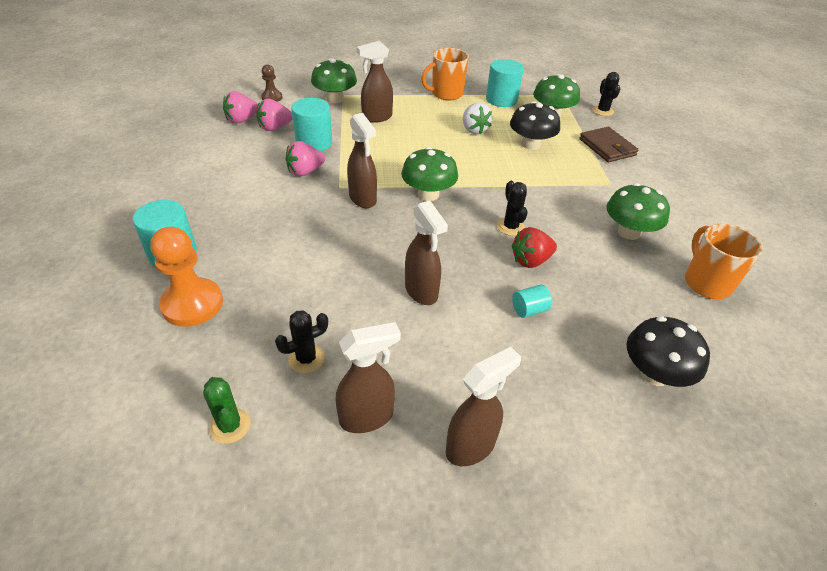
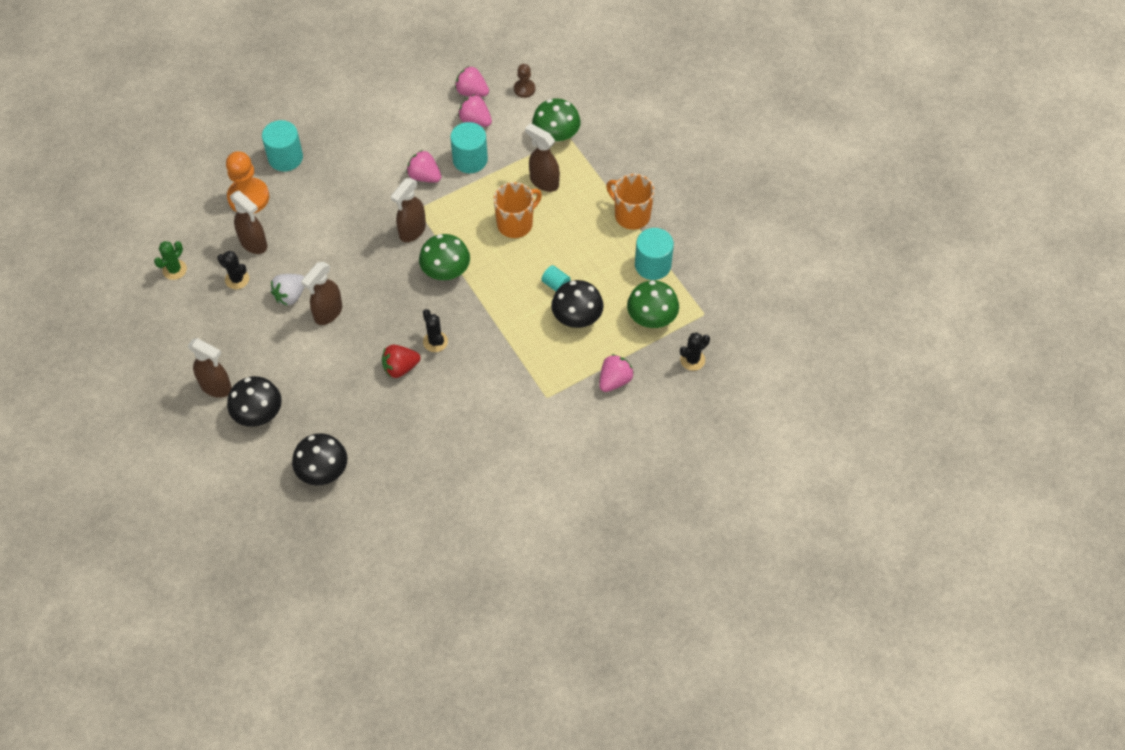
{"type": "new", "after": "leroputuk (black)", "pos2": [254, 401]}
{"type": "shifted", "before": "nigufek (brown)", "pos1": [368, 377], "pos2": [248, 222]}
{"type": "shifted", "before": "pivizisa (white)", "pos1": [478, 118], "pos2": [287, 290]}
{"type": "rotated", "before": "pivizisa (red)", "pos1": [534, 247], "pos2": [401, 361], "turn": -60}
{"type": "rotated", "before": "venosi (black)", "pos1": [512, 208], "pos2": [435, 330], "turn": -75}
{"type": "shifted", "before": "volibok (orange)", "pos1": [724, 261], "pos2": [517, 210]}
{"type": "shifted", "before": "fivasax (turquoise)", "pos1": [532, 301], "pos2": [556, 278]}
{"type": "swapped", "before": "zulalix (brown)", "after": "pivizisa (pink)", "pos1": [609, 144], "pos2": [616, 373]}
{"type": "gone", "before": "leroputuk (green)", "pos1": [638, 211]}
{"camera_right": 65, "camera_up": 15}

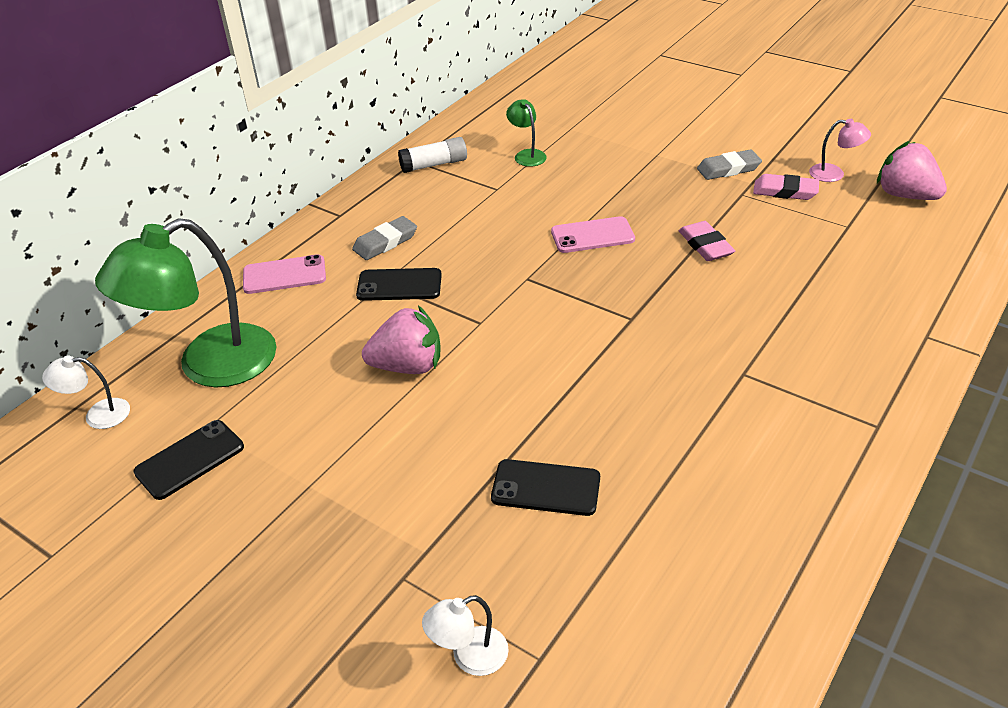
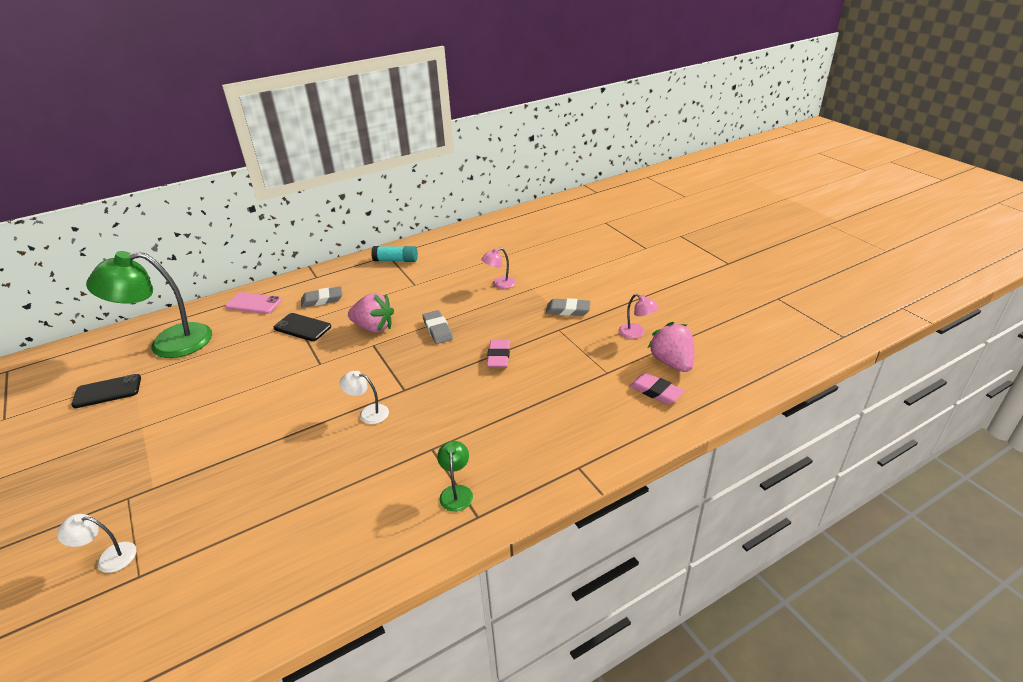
{"type": "shifted", "before": "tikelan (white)", "pos1": [86, 392], "pos2": [364, 397]}
{"type": "shifted", "before": "pivizisa (pink)", "pos1": [401, 339], "pos2": [371, 313]}
{"type": "repainted", "before": "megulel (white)", "after": "megulel (turquoise)", "pos1": [432, 155], "pos2": [394, 254]}
{"type": "swapped", "before": "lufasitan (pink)", "after": "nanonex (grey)", "pos1": [593, 234], "pos2": [438, 327]}
{"type": "shifted", "before": "tikelan (green)", "pos1": [526, 133], "pos2": [455, 476]}
{"type": "new", "after": "tikelan (pink)", "pos2": [498, 268]}
{"type": "shifted", "before": "nanonex (pink)", "pos1": [786, 187], "pos2": [657, 389]}
{"type": "gone", "before": "lufasitan (black)", "pos1": [545, 487]}
{"camera_right": 25, "camera_up": -5}

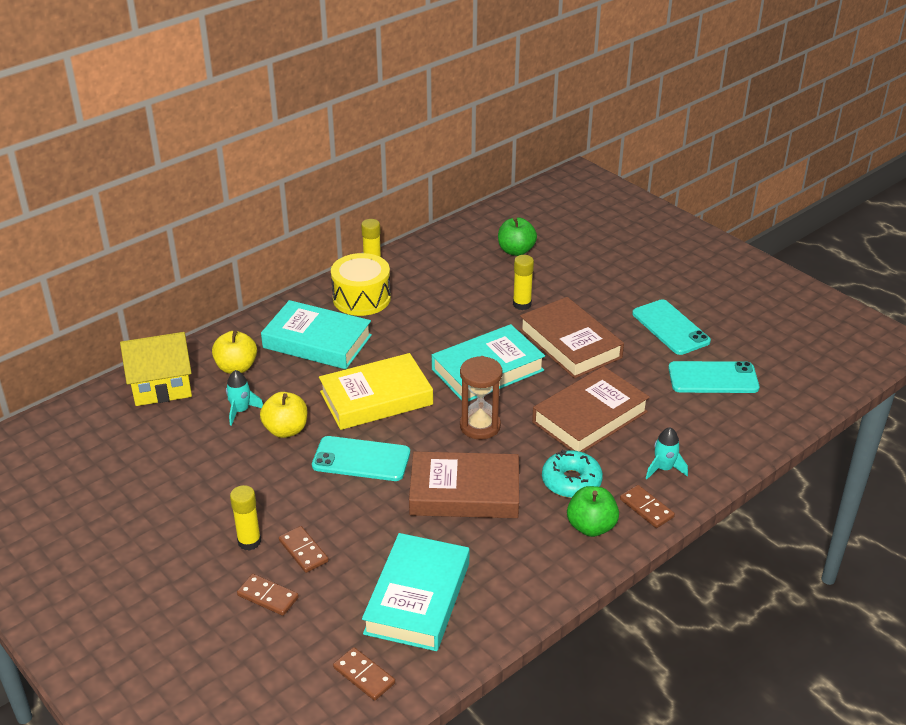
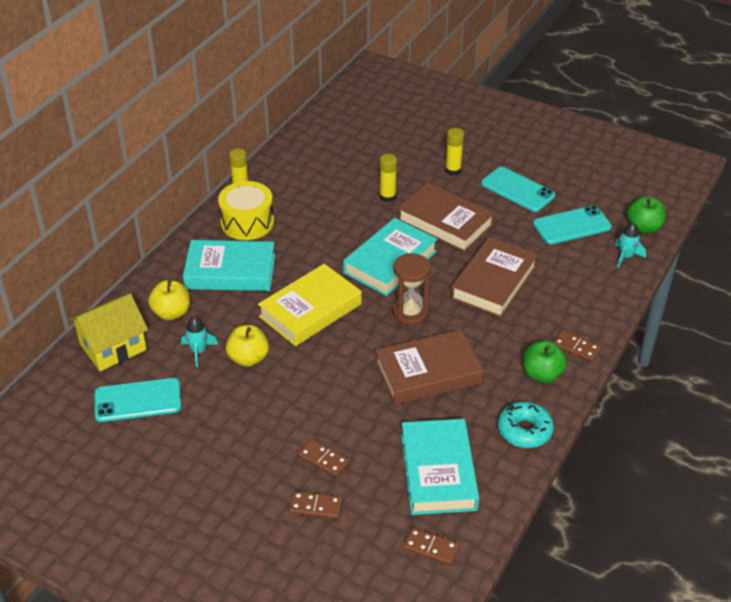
{"type": "shifted", "before": "lufasitan (turquoise)", "pos1": [361, 458], "pos2": [138, 400]}
{"type": "shifted", "before": "megulel (yellow)", "pos1": [245, 518], "pos2": [454, 152]}
{"type": "shifted", "before": "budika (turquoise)", "pos1": [572, 474], "pos2": [526, 425]}
{"type": "shifted", "before": "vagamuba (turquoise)", "pos1": [667, 453], "pos2": [630, 245]}
{"type": "shifted", "before": "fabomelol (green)", "pos1": [517, 236], "pos2": [646, 214]}
{"camera_right": -20, "camera_up": 5}

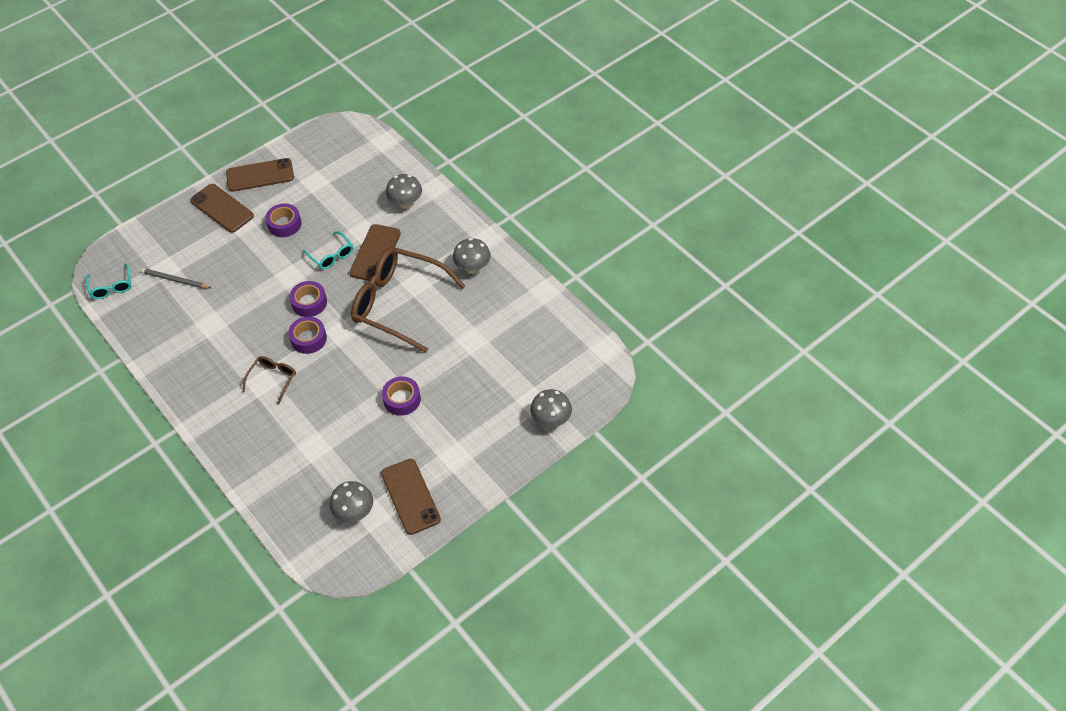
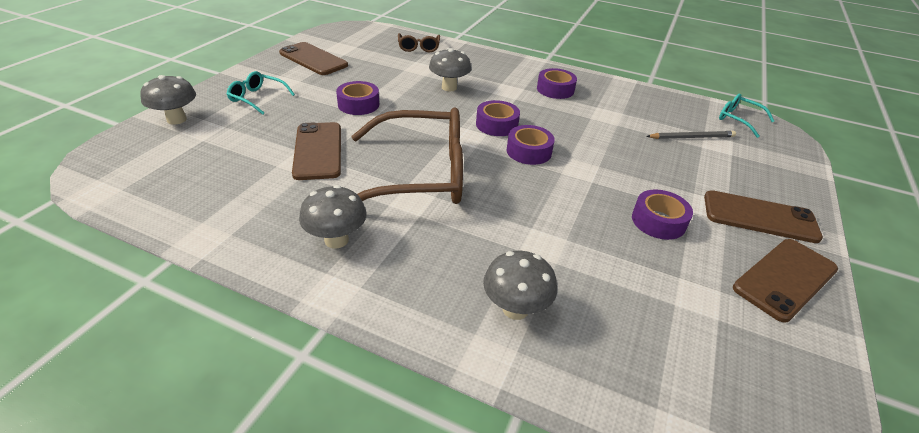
{"type": "shifted", "before": "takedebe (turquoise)", "pos1": [328, 250], "pos2": [261, 93]}
{"type": "shifted", "before": "lufasitan (brown)", "pos1": [375, 252], "pos2": [316, 151]}
{"type": "shifted", "before": "takedebe (brown)", "pos1": [269, 380], "pos2": [419, 42]}
{"type": "shifted", "before": "leroputuk (grey)", "pos1": [351, 501], "pos2": [450, 69]}
{"type": "new", "after": "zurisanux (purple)", "pos2": [557, 83]}
{"camera_right": 150, "camera_up": -15}

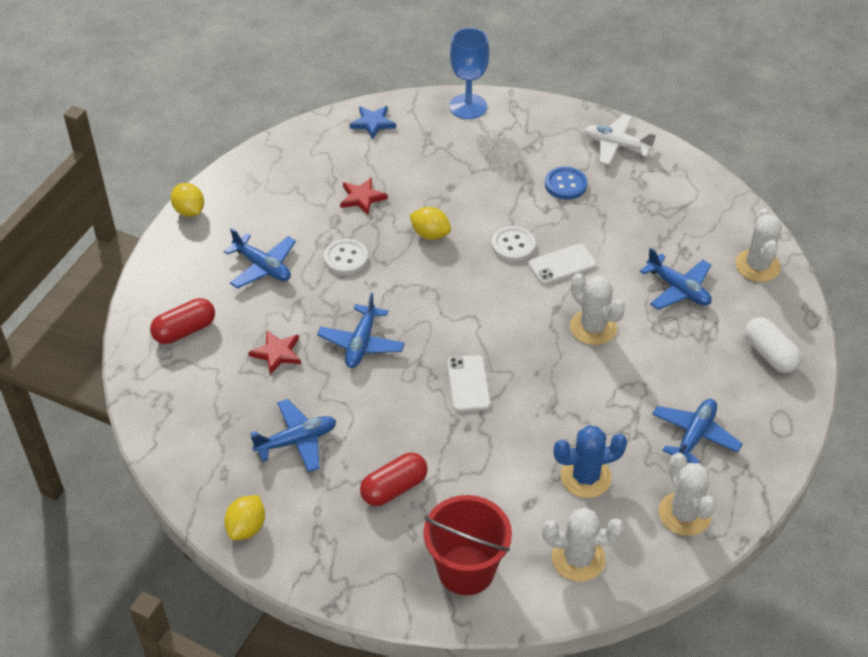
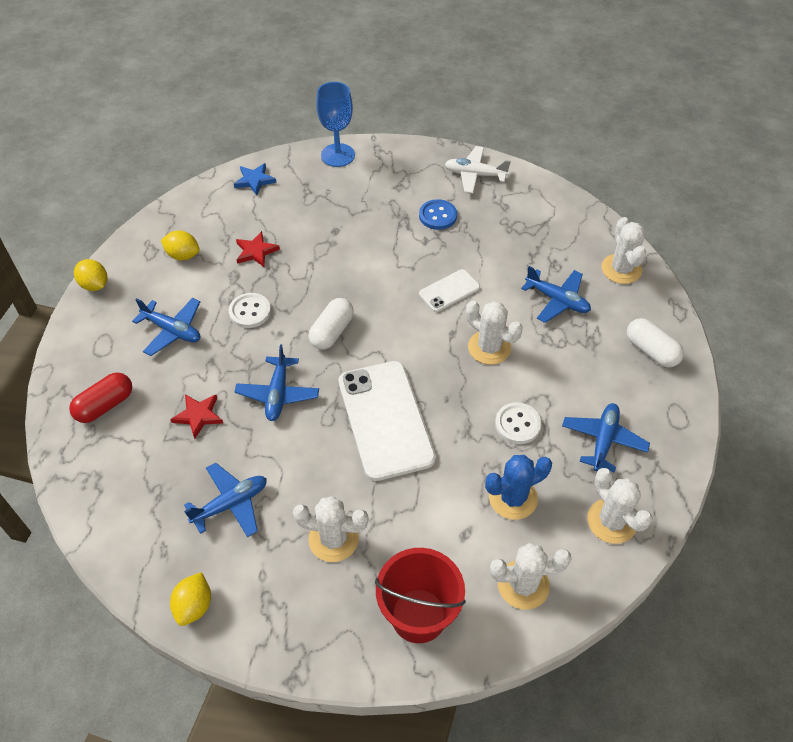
{"type": "shifted", "before": "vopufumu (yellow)", "pos1": [430, 223], "pos2": [180, 245]}
{"type": "swapped", "before": "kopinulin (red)", "after": "venosi (white)", "pos1": [394, 479], "pos2": [330, 529]}
{"type": "new", "after": "kopinulin (white)", "pos2": [331, 323]}
{"type": "scaled", "before": "lufasitan (white)", "pos1": [469, 383], "pos2": [387, 421], "scale": 2.01}
{"type": "shifted", "before": "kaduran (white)", "pos1": [514, 244], "pos2": [518, 423]}
{"camera_right": -10, "camera_up": 5}

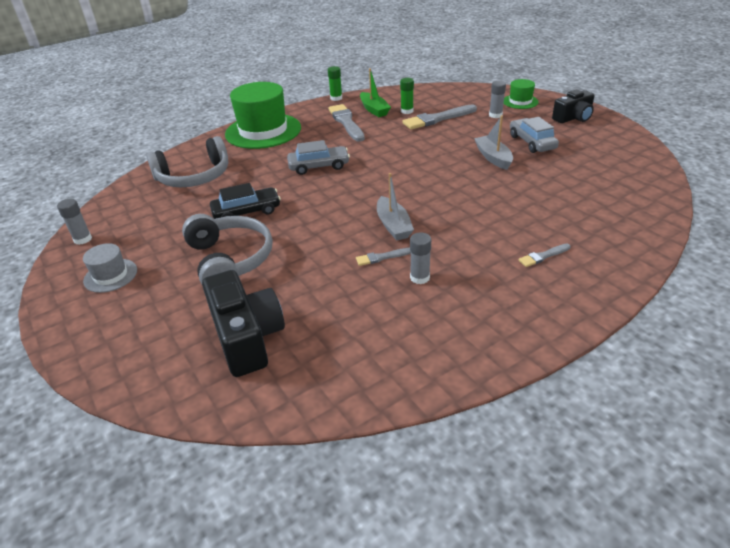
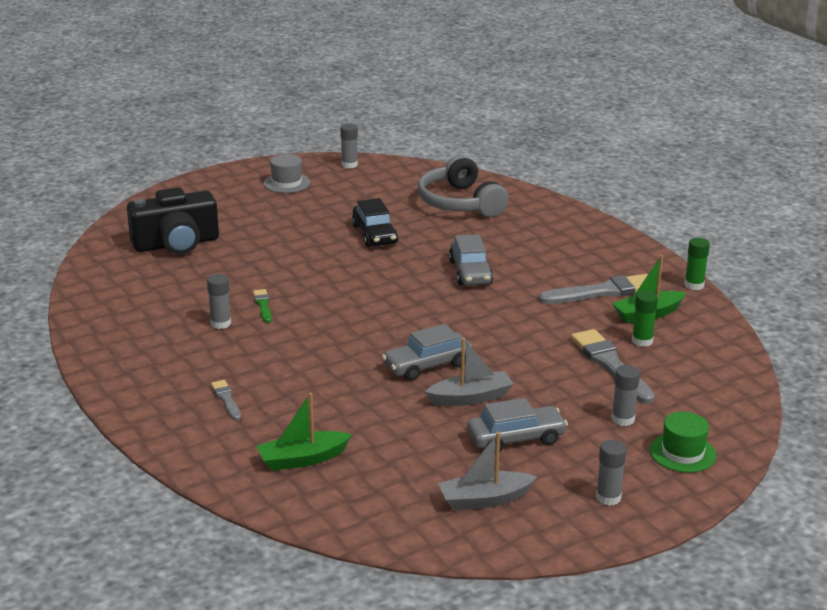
{"type": "repainted", "before": "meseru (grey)", "after": "meseru (green)", "pos1": [383, 257], "pos2": [262, 306]}
{"type": "new", "after": "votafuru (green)", "pos2": [304, 432]}
{"type": "new", "after": "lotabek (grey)", "pos2": [427, 352]}
{"type": "shifted", "before": "votafuru (grey)", "pos1": [395, 207], "pos2": [487, 471]}
{"type": "swapped", "before": "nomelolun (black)", "after": "megulel (grey)", "pos1": [573, 106], "pos2": [611, 472]}
{"type": "gone", "before": "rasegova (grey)", "pos1": [227, 249]}
{"type": "gone", "before": "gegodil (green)", "pos1": [263, 115]}
{"camera_right": 90, "camera_up": -10}

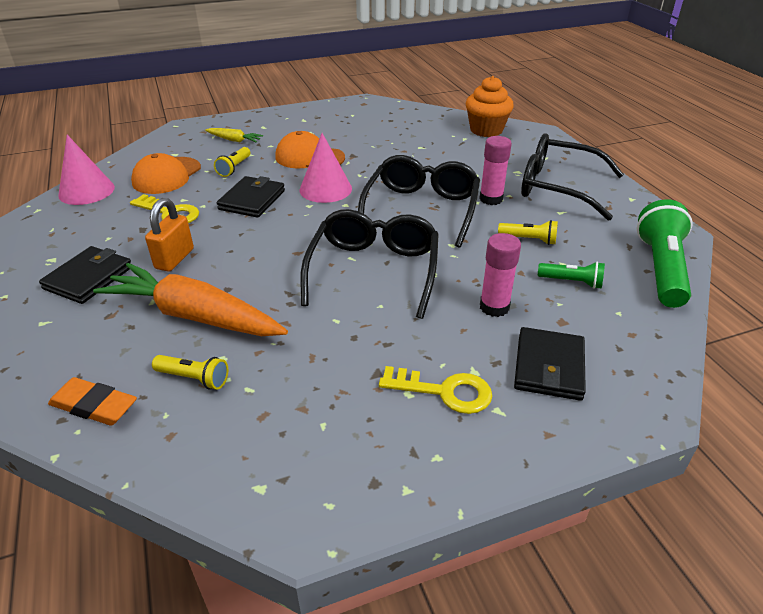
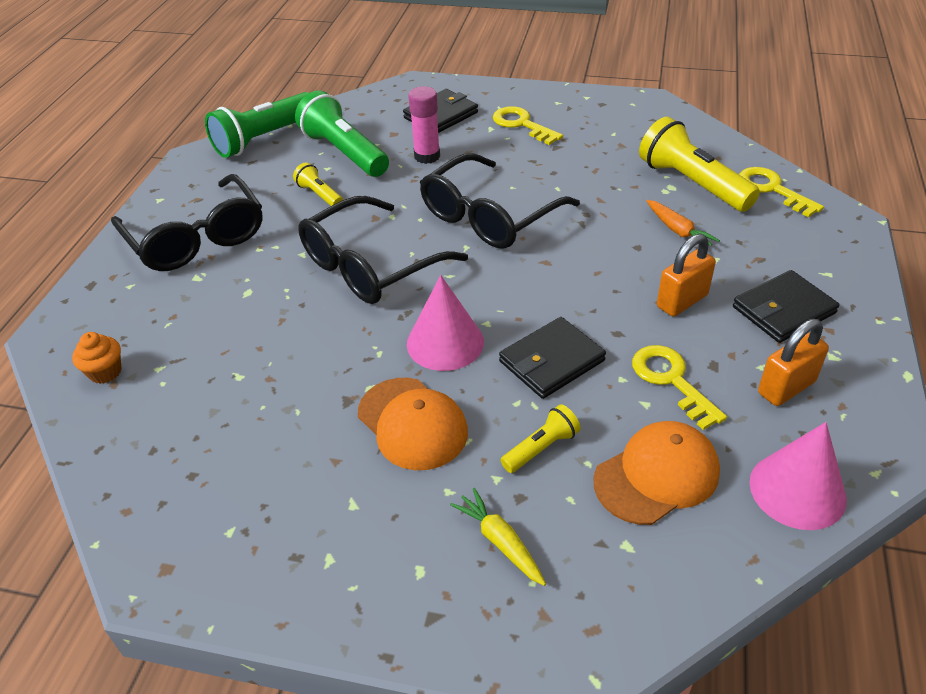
{"type": "scaled", "before": "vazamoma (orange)", "pos1": [490, 106], "pos2": [97, 358], "scale": 0.56}
{"type": "scaled", "before": "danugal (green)", "pos1": [571, 275], "pos2": [342, 133], "scale": 2.0}
{"type": "scaled", "before": "danugal (yellow)", "pos1": [190, 372], "pos2": [699, 164], "scale": 2.0}
{"type": "scaled", "before": "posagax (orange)", "pos1": [190, 299], "pos2": [683, 223], "scale": 0.45}
{"type": "swapped", "before": "nanonex (orange)", "after": "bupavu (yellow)", "pos1": [92, 401], "pos2": [781, 192]}
{"type": "new", "after": "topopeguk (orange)", "pos2": [793, 362]}
{"type": "gone", "before": "megulel (pink)", "pos1": [495, 170]}
{"camera_right": -145, "camera_up": 5}

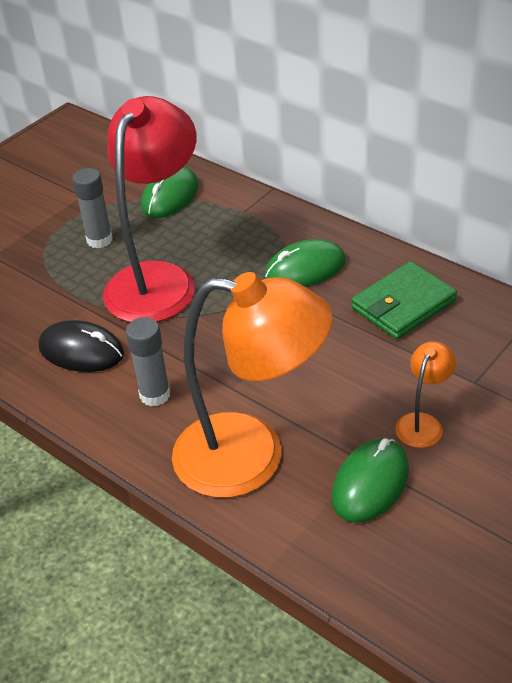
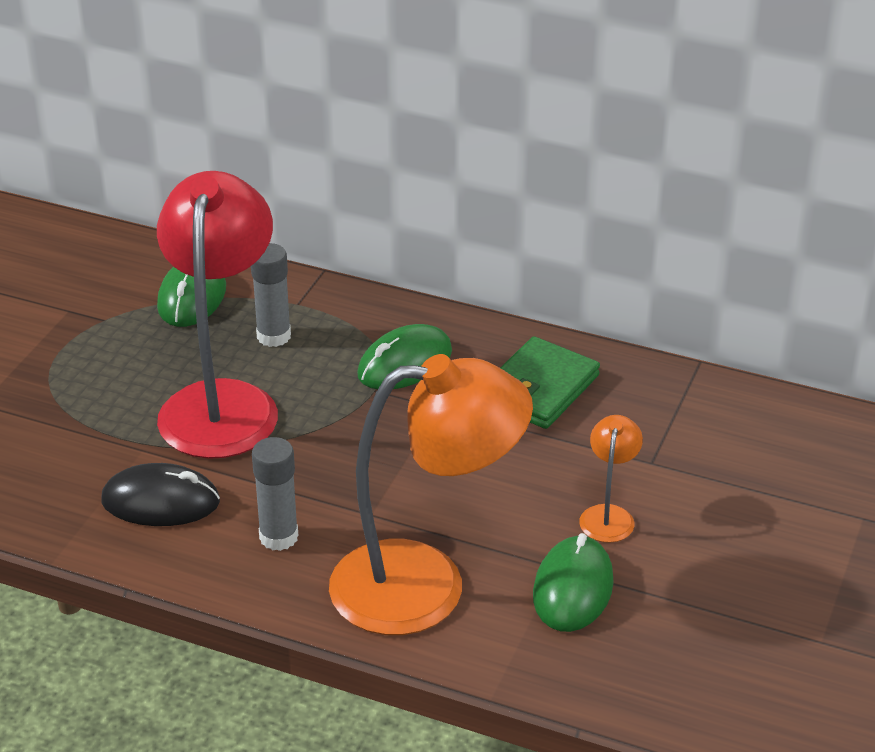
{"type": "shifted", "before": "megulel (grey)", "pos1": [92, 208], "pos2": [271, 295]}
{"camera_right": -20, "camera_up": -5}

